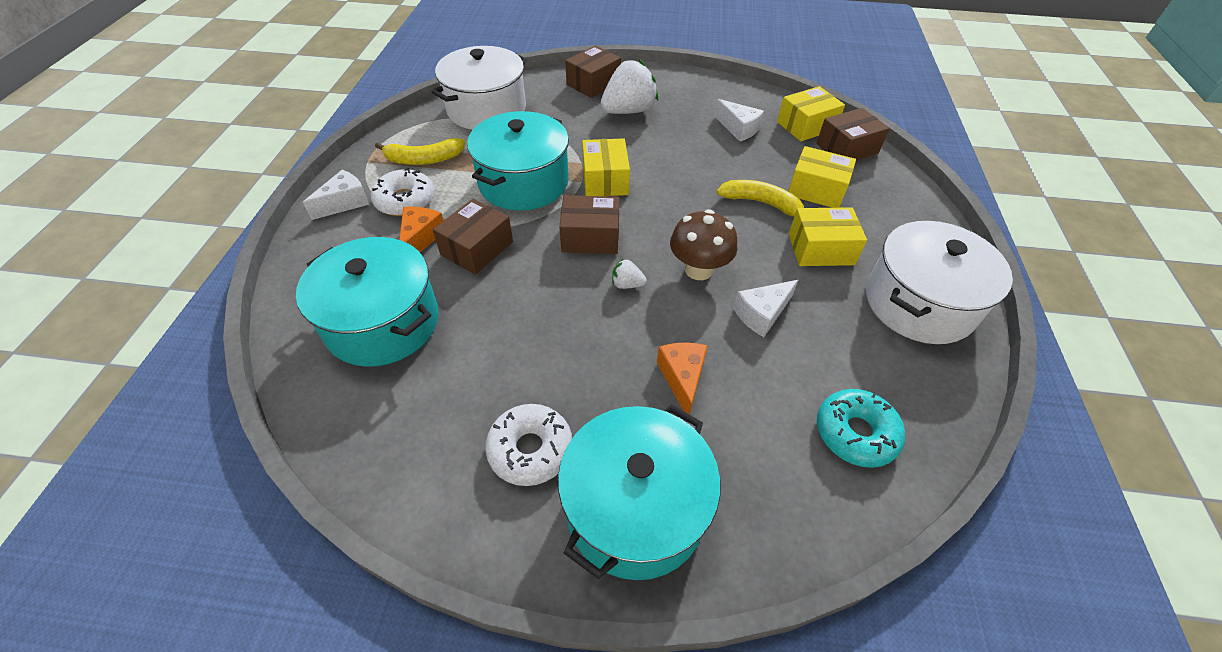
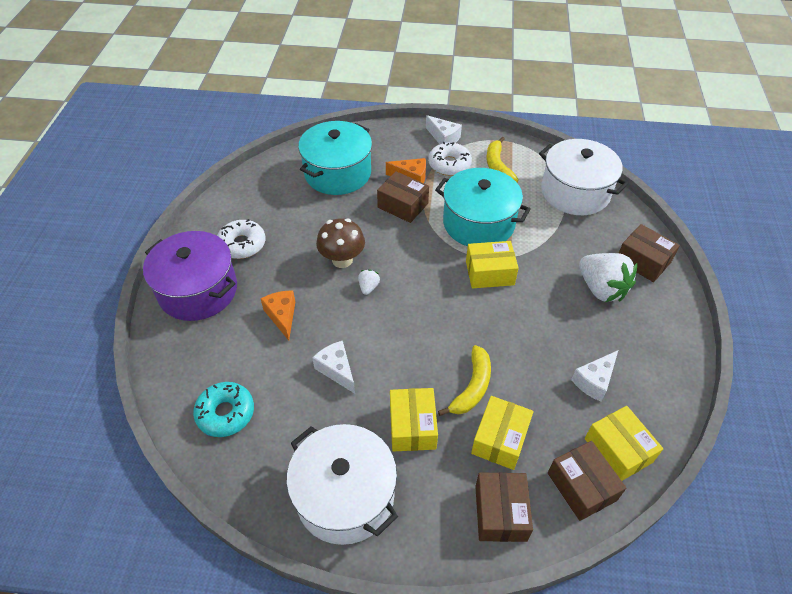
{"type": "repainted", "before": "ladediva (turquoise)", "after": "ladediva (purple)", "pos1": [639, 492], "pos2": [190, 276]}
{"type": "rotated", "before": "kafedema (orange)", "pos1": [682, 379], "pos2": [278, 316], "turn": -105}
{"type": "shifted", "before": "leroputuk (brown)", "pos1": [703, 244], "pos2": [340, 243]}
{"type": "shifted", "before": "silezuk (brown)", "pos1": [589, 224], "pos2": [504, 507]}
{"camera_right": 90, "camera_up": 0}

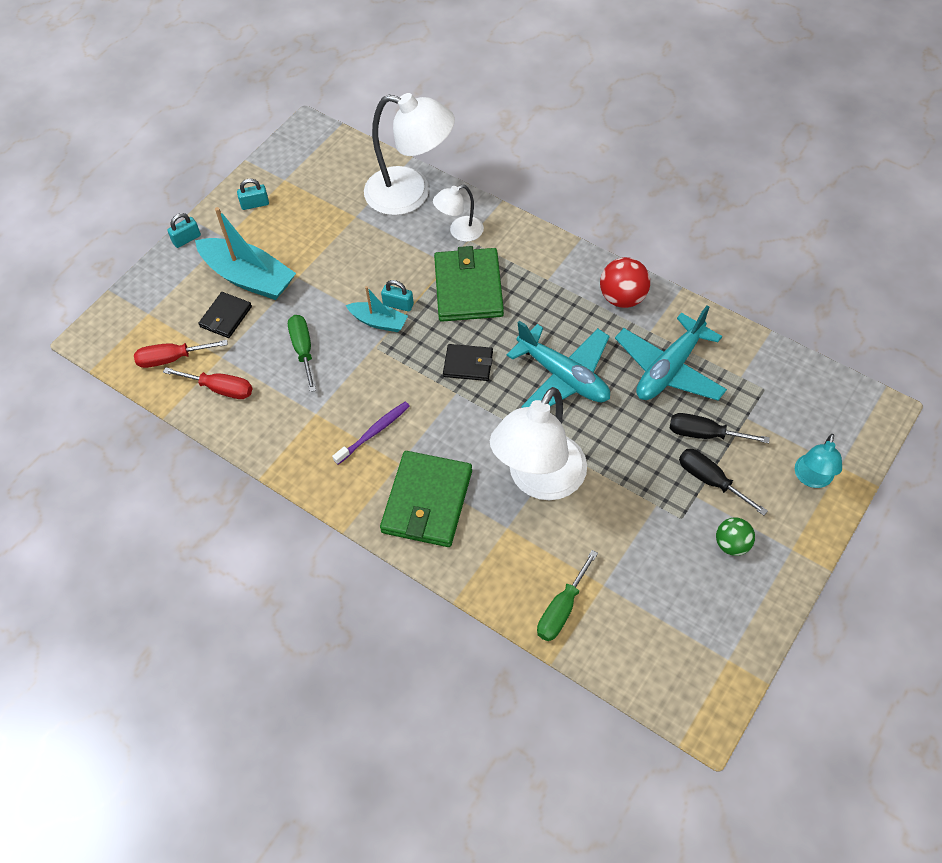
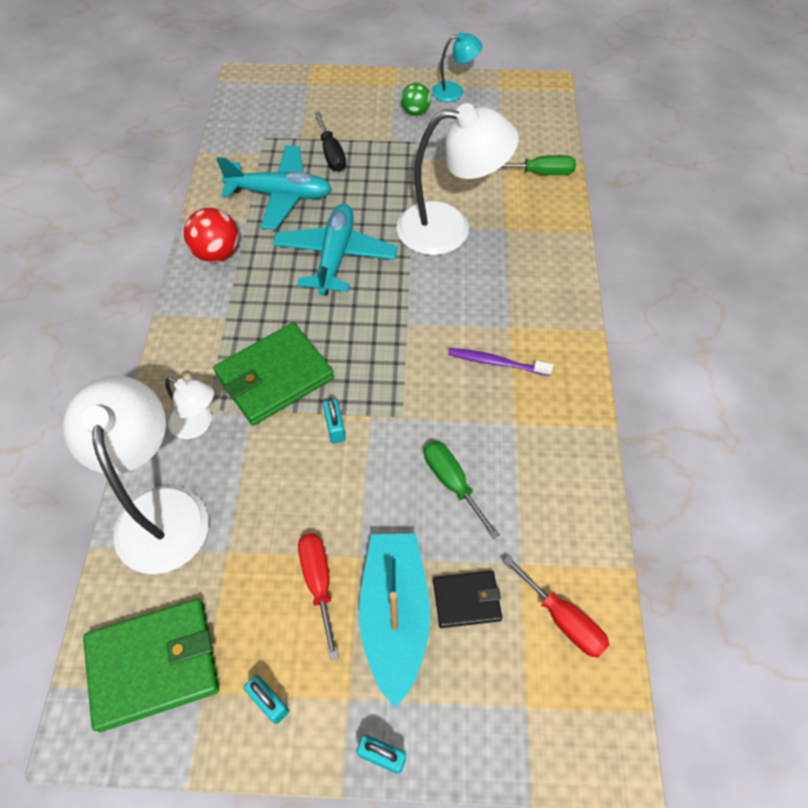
{"type": "shifted", "before": "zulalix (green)", "pos1": [426, 499], "pos2": [151, 665]}
{"type": "shifted", "before": "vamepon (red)", "pos1": [207, 383], "pos2": [318, 596]}
{"type": "rotated", "before": "vamepon (green)", "pos1": [302, 353], "pos2": [462, 490], "turn": 105}
{"type": "shifted", "before": "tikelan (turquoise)", "pos1": [818, 461], "pos2": [457, 67]}
{"type": "gone", "before": "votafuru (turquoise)", "pos1": [377, 309]}
{"type": "gone", "before": "zulalix (black)", "pos1": [468, 362]}
{"type": "gone", "before": "vamepon (black)", "pos1": [723, 482]}
{"camera_right": -125, "camera_up": 0}

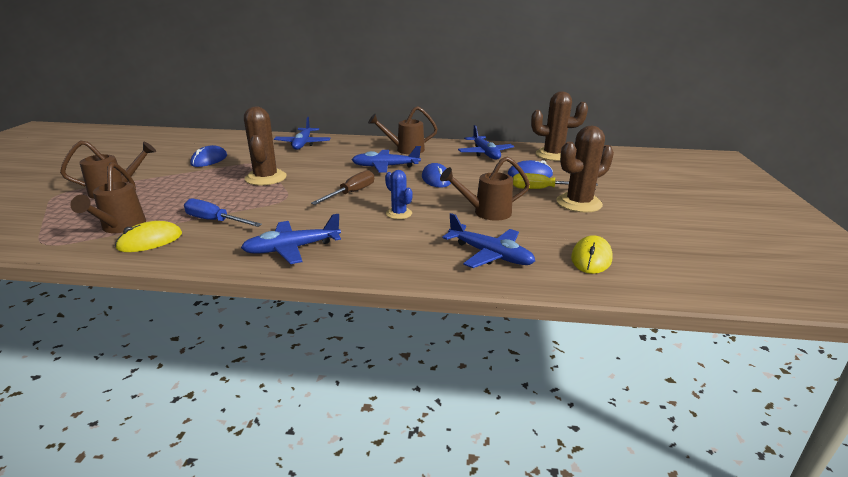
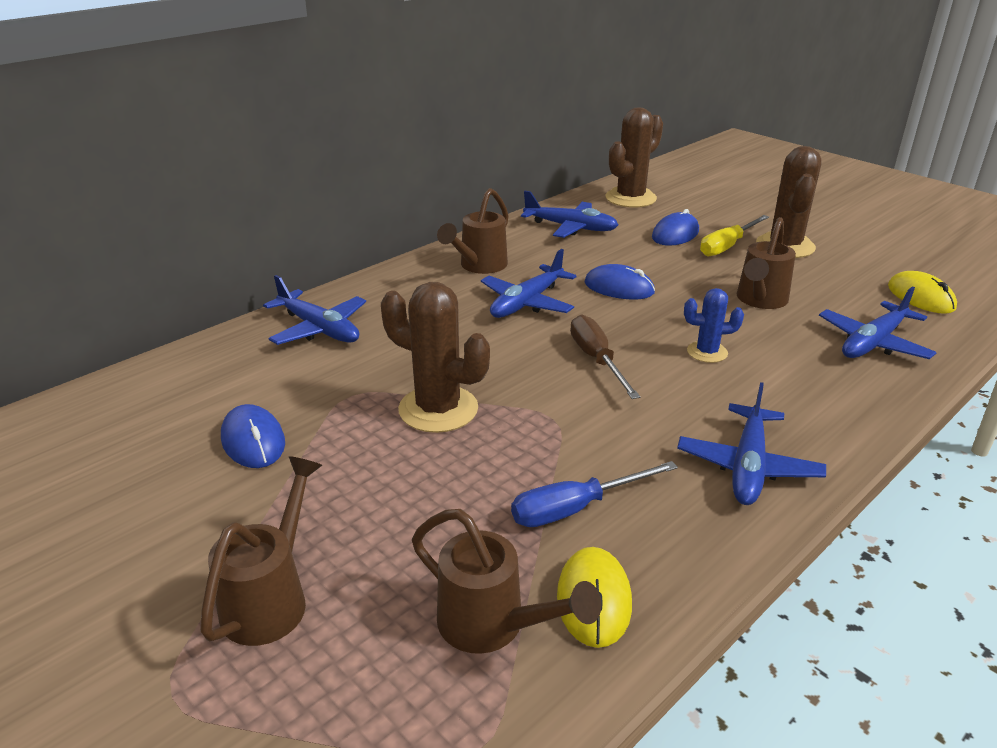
{"type": "rotated", "before": "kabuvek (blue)", "pos1": [488, 240], "pos2": [878, 322], "turn": 150}
{"camera_right": -50, "camera_up": 5}

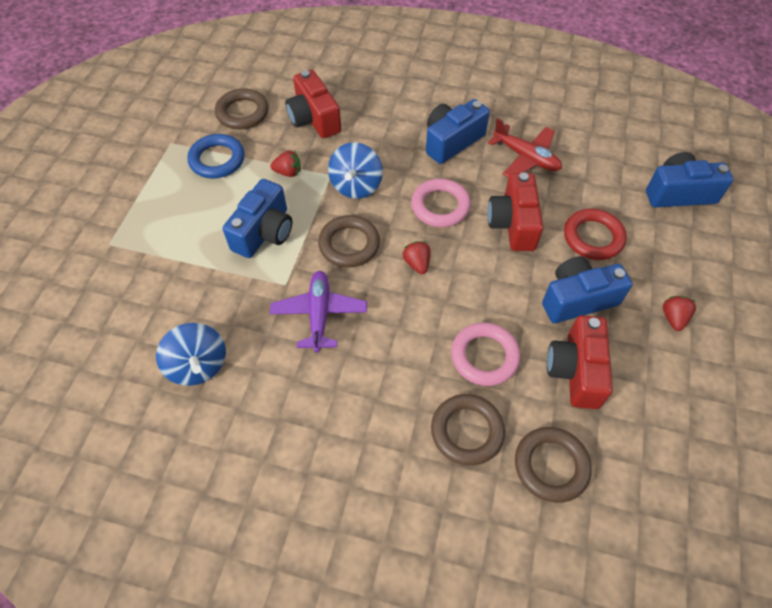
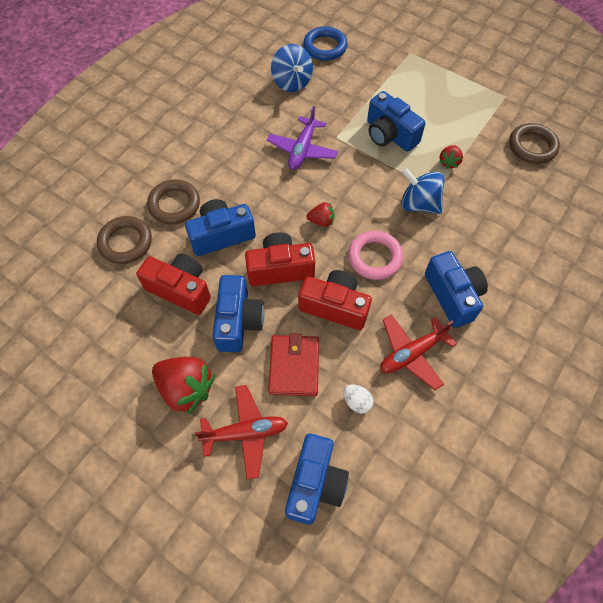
{"type": "scaled", "before": "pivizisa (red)", "pos1": [679, 313], "pos2": [183, 385], "scale": 1.94}
{"type": "swapped", "before": "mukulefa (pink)", "after": "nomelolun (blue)", "pos1": [486, 354], "pos2": [220, 227]}
{"type": "new", "after": "kabuvek (red)", "pos2": [241, 432]}
{"type": "shifted", "before": "nomelolun (red)", "pos1": [313, 104], "pos2": [280, 259]}
{"type": "rotated", "before": "kabuvek (purple)", "pos1": [318, 311], "pos2": [302, 138], "turn": 90}
{"type": "swapped", "before": "mukulefa (red)", "after": "zulalix (red)", "pos1": [595, 234], "pos2": [293, 364]}
{"type": "rotated", "before": "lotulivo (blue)", "pos1": [191, 354], "pos2": [292, 68], "turn": -105}
{"type": "shifted", "before": "mukulefa (blue)", "pos1": [216, 156], "pos2": [325, 43]}
{"type": "new", "after": "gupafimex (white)", "pos2": [358, 399]}
{"type": "gone", "before": "mukulefa (brown)", "pos1": [349, 241]}
{"camera_right": 110, "camera_up": 5}

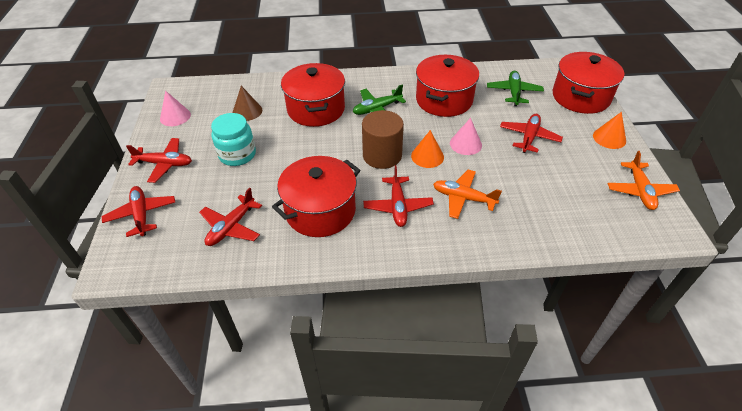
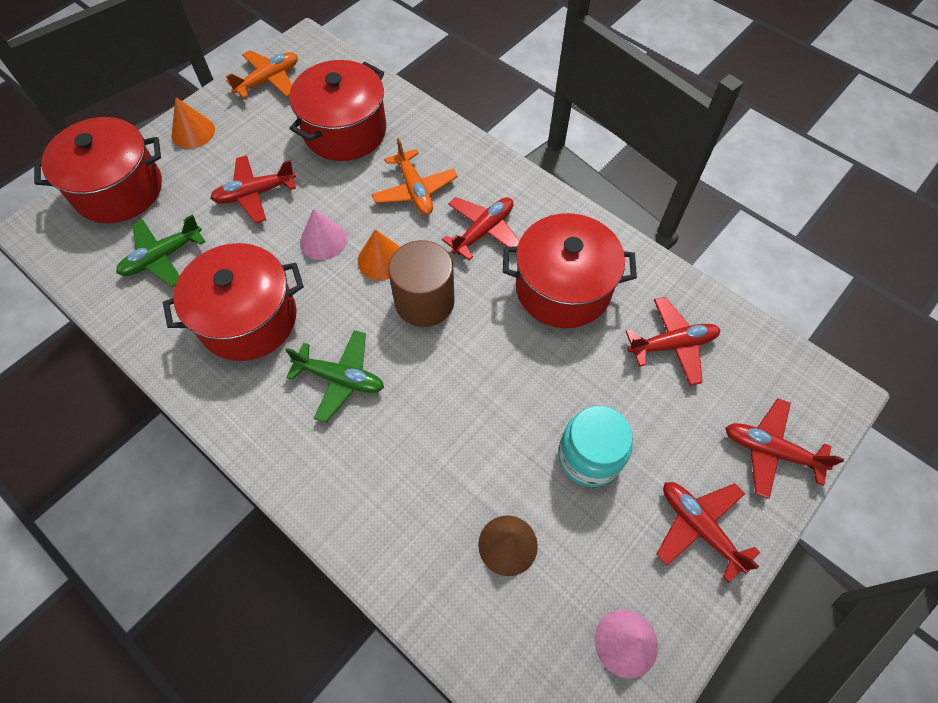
{"type": "shifted", "before": "ladediva (red)", "pos1": [313, 95], "pos2": [337, 110]}
{"type": "rotated", "before": "kabuvek (red)", "pos1": [138, 211], "pos2": [784, 448], "turn": 90}
{"camera_right": -135, "camera_up": 15}

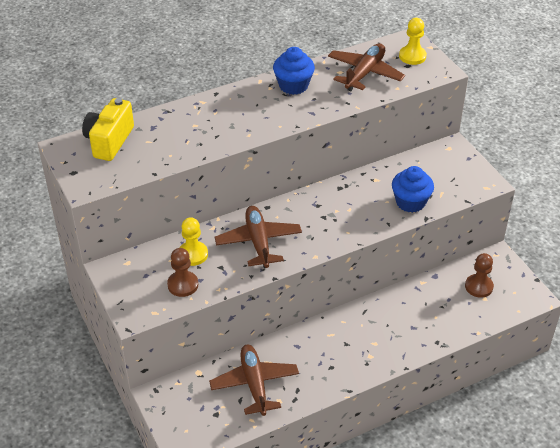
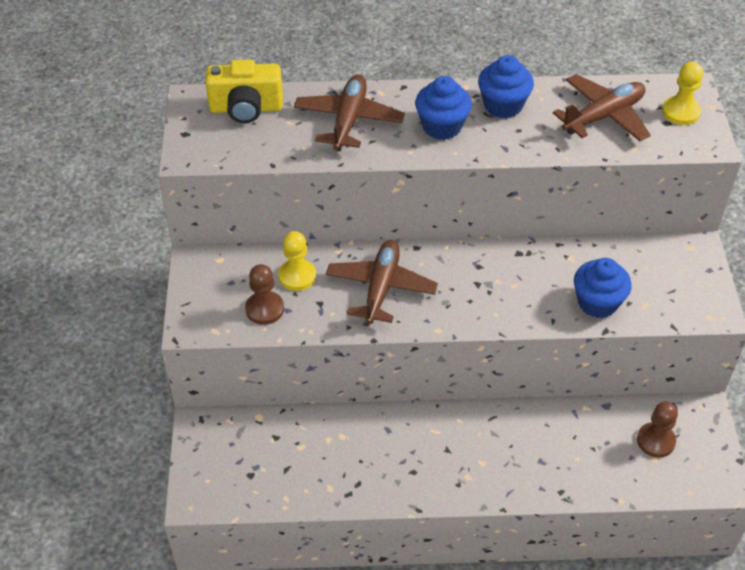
{"type": "rotated", "before": "nomelolun (yellow)", "pos1": [108, 129], "pos2": [244, 91], "turn": -135}
{"type": "shifted", "before": "kabuvek (brown)", "pos1": [254, 380], "pos2": [349, 113]}
{"type": "new", "after": "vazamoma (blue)", "pos2": [443, 108]}
{"camera_right": 25, "camera_up": 5}

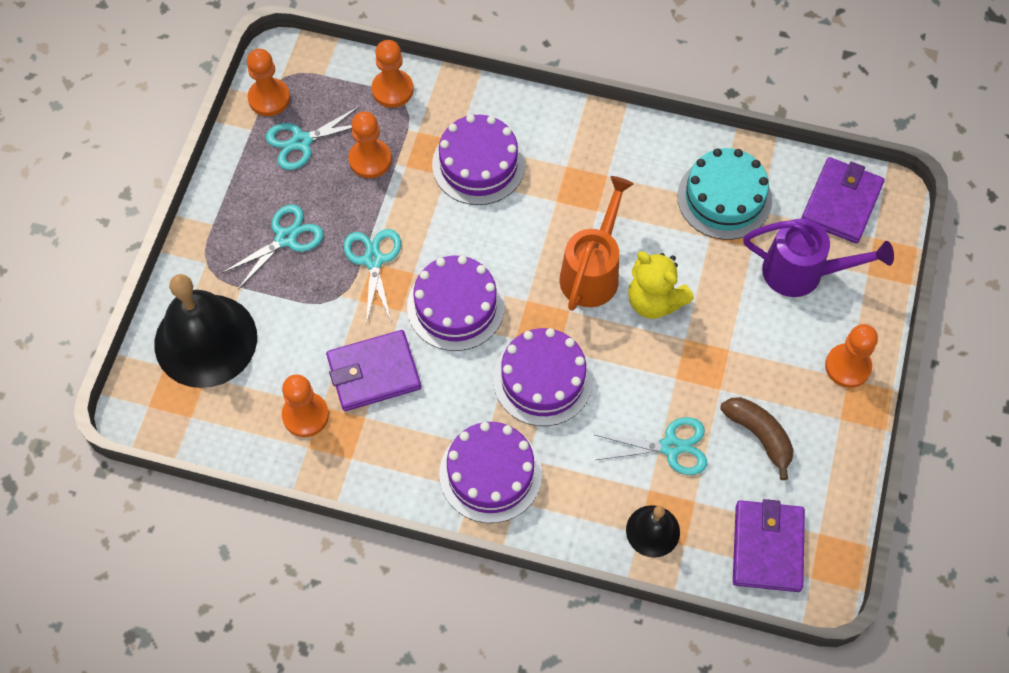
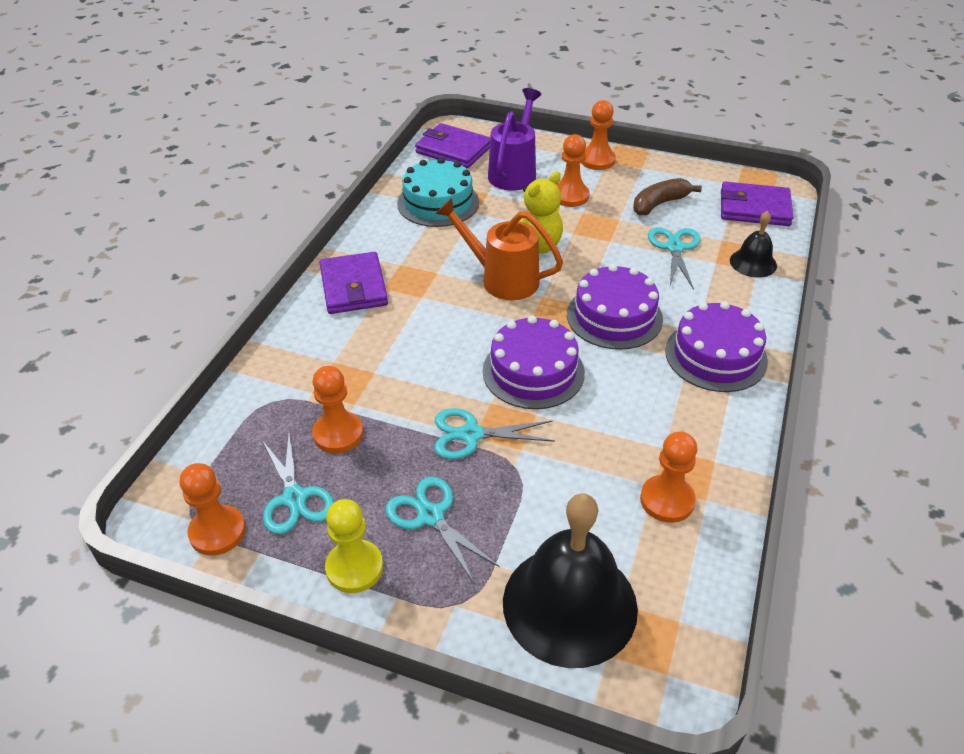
{"type": "shifted", "before": "zulalix (purple)", "pos1": [373, 370], "pos2": [353, 283]}
{"type": "new", "after": "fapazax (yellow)", "pos2": [354, 546]}
{"type": "shifted", "before": "fapazax (orange)", "pos1": [393, 74], "pos2": [573, 170]}
{"type": "gone", "before": "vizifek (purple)", "pos1": [478, 159]}
{"camera_right": -85, "camera_up": -20}

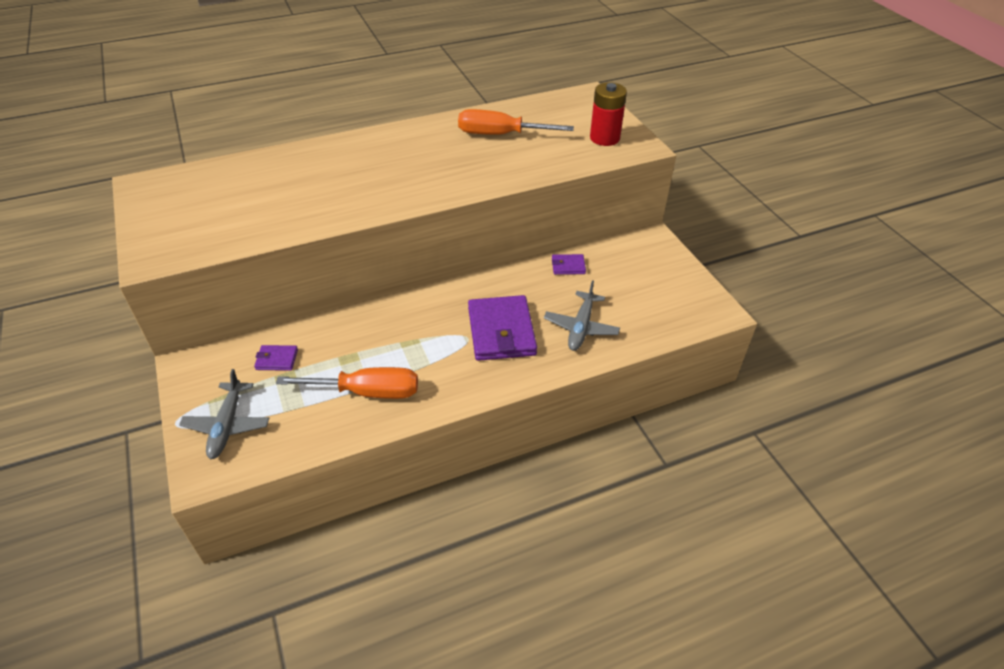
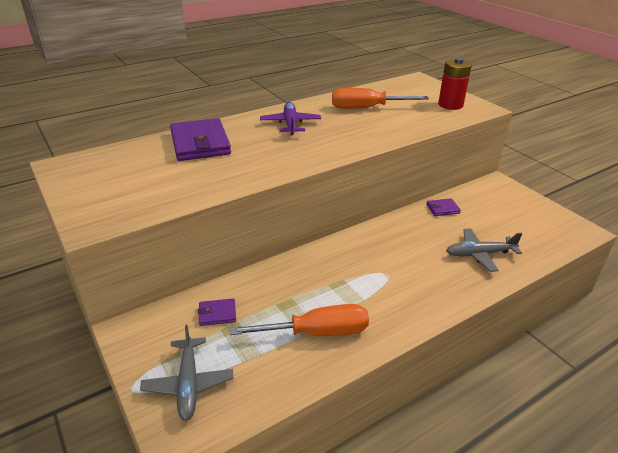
{"type": "shifted", "before": "zulalix (purple)", "pos1": [502, 328], "pos2": [200, 139]}
{"type": "new", "after": "kabuvek (purple)", "pos2": [290, 118]}
{"type": "rotated", "before": "kabuvek (grey)", "pos1": [582, 315], "pos2": [484, 250], "turn": 75}
{"camera_right": -10, "camera_up": -10}

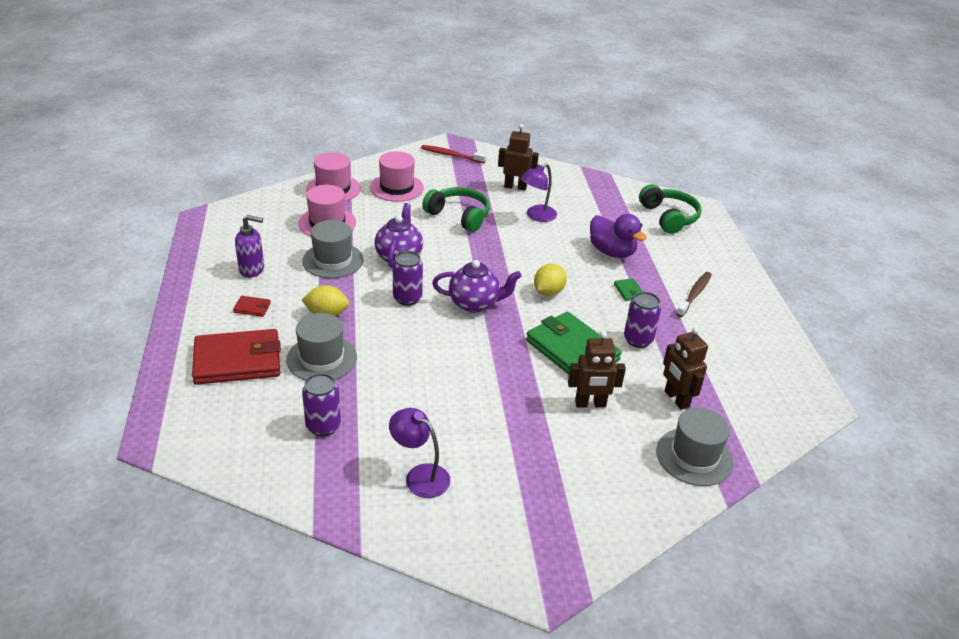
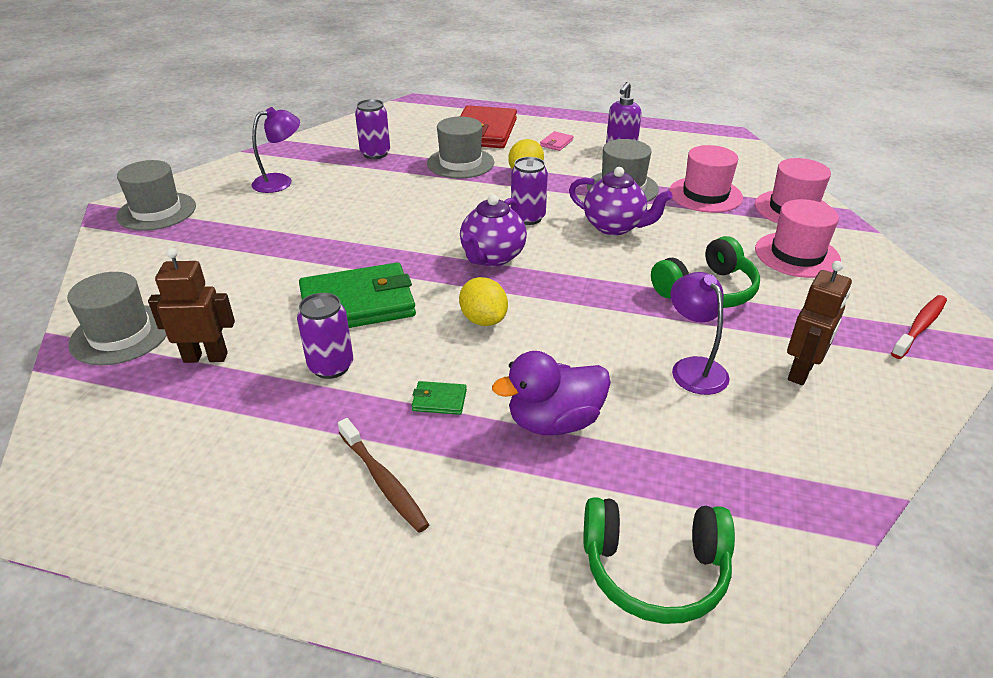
{"type": "new", "after": "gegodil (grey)", "pos2": [156, 195]}
{"type": "repainted", "before": "zulalix (red)", "after": "zulalix (pink)", "pos1": [252, 306], "pos2": [557, 141]}
{"type": "gone", "before": "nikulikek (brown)", "pos1": [597, 369]}
{"camera_right": 115, "camera_up": 0}

